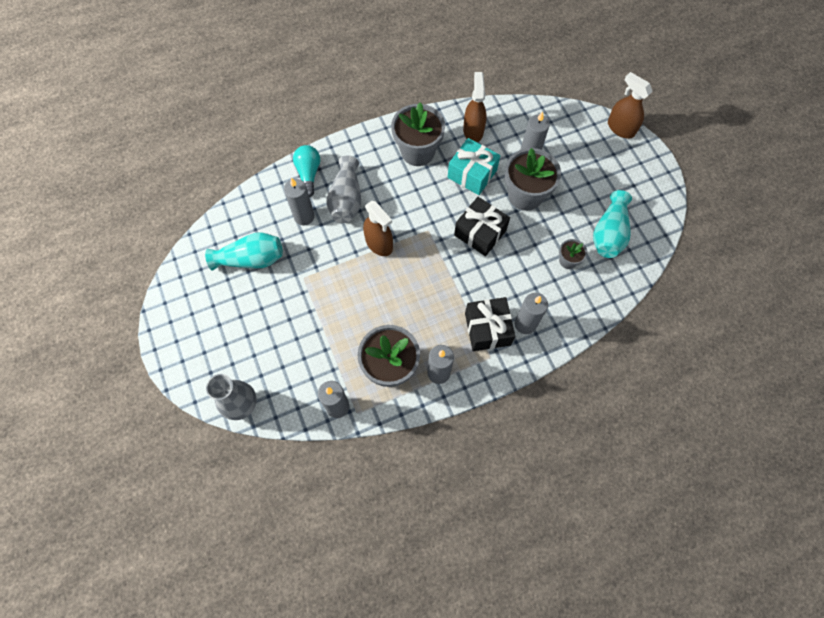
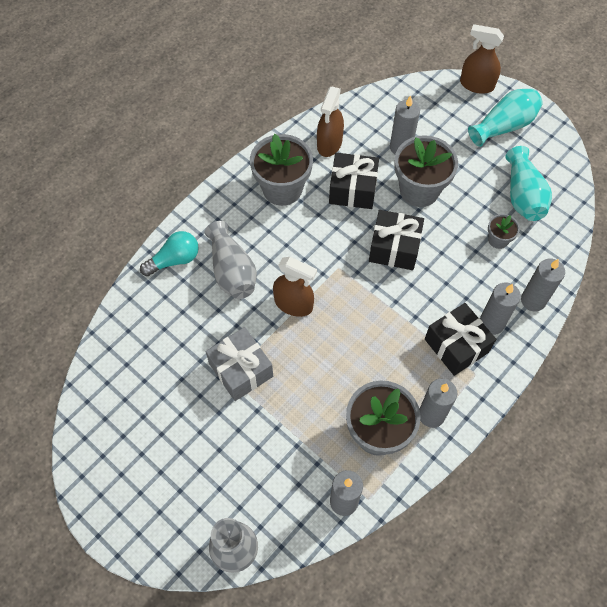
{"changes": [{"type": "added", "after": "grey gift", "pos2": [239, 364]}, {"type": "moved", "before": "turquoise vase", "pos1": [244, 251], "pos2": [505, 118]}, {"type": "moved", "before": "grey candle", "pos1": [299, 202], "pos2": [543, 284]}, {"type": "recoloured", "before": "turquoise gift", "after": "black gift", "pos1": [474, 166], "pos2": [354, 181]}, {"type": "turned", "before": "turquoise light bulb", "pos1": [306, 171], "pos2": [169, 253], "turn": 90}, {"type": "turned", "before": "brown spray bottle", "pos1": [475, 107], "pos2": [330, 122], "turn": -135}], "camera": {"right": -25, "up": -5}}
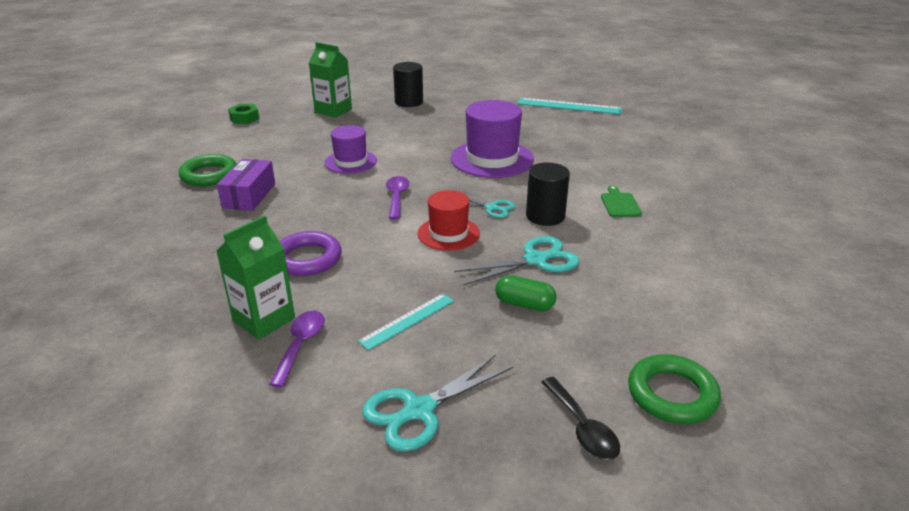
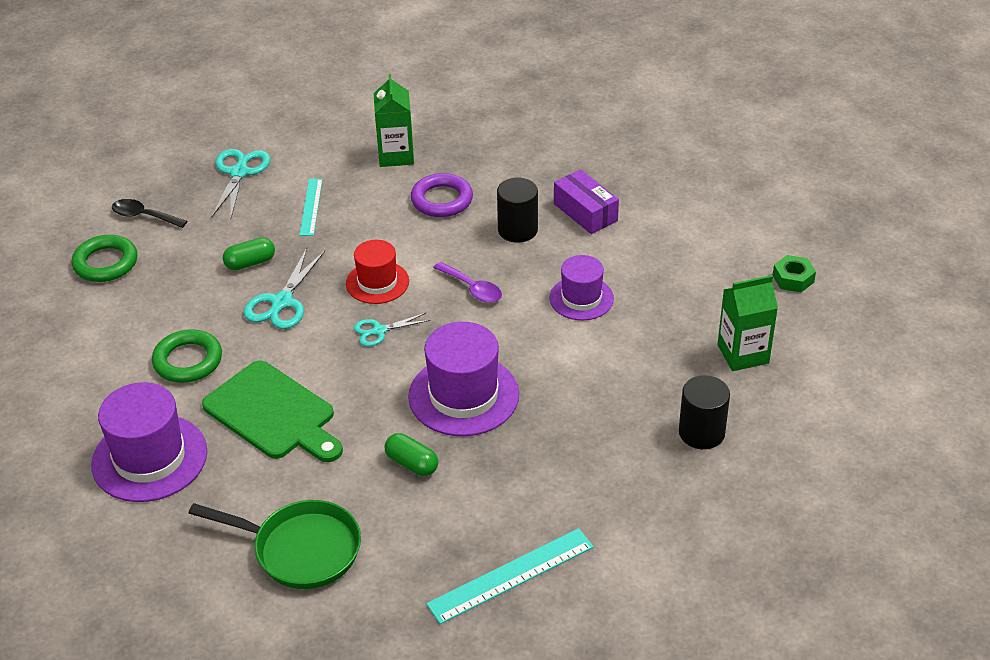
{"changes": [{"type": "removed", "before": "purple spoon", "pos1": [297, 349]}, {"type": "added", "after": "purple hat", "pos2": [149, 442]}, {"type": "added", "after": "green pan", "pos2": [275, 544]}, {"type": "added", "after": "green capsule", "pos2": [411, 454]}, {"type": "moved", "before": "green ring", "pos1": [208, 170], "pos2": [187, 356]}, {"type": "moved", "before": "black cylinder", "pos1": [548, 194], "pos2": [517, 210]}, {"type": "resized", "before": "green cutting board", "pos1": [621, 201], "pos2": [272, 411], "scale": 2.2}], "camera": {"right": 135, "up": 10}}
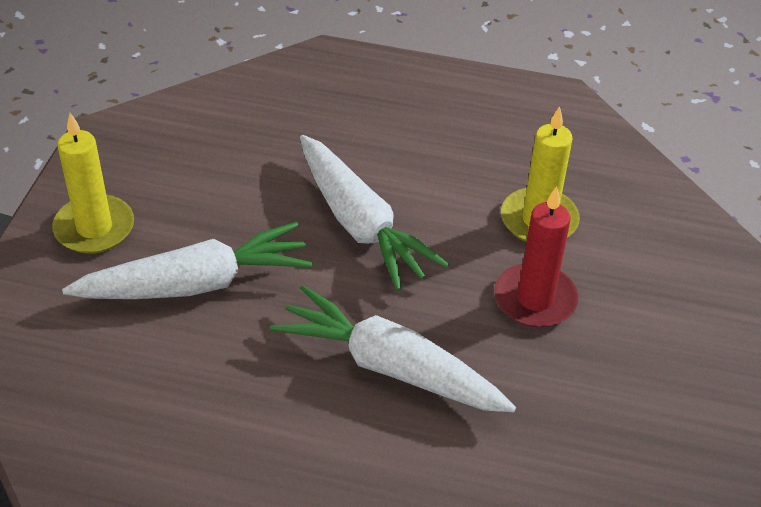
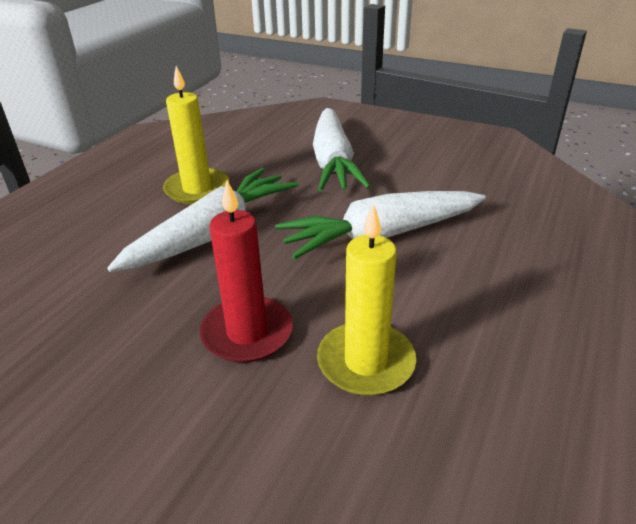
{"changes": [{"type": "moved", "before": "yellow candle", "pos1": [93, 183], "pos2": [196, 135]}], "camera": {"right": 105, "up": -10}}
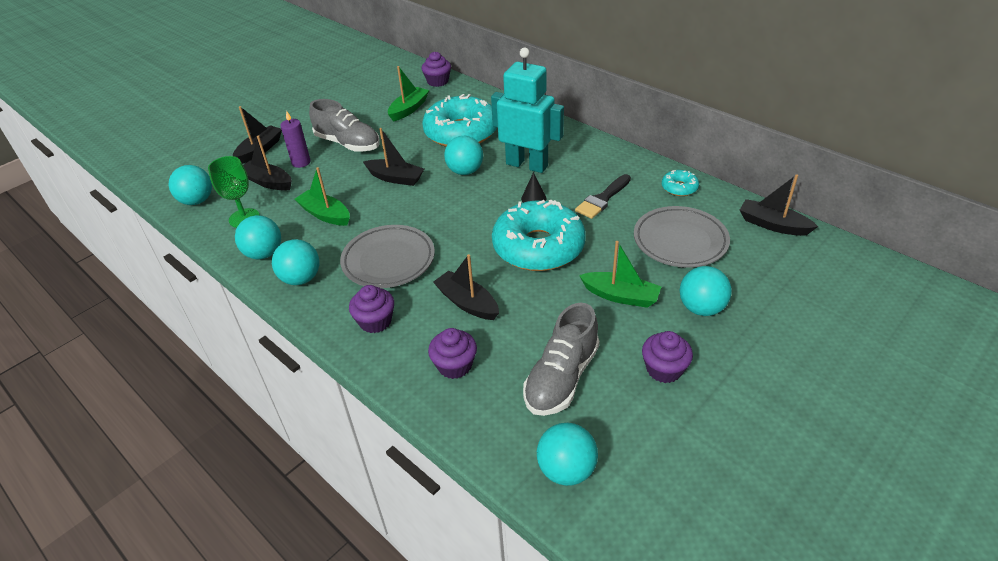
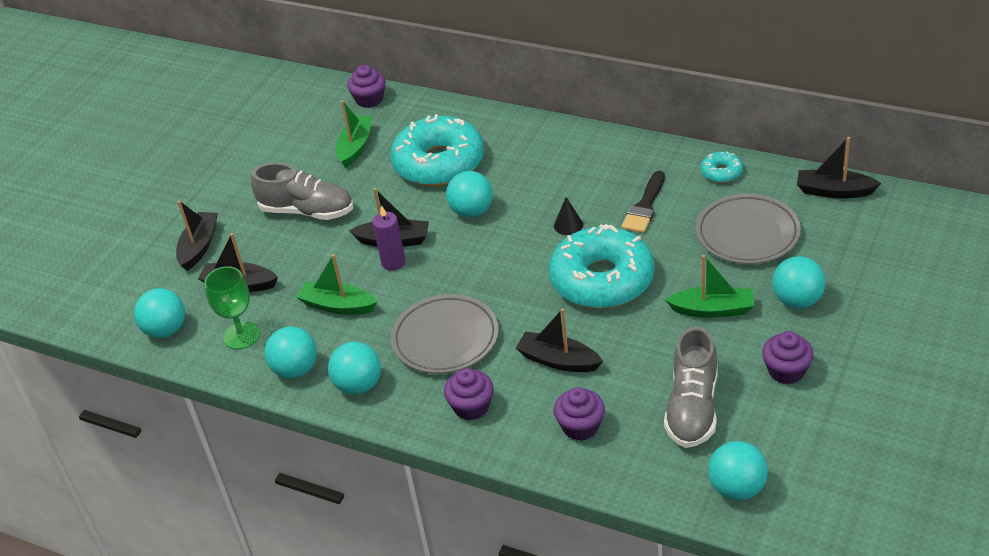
{"changes": [{"type": "removed", "before": "turquoise robot", "pos1": [527, 110]}, {"type": "moved", "before": "purple candle", "pos1": [295, 139], "pos2": [388, 238]}], "camera": {"right": -15, "up": 0}}
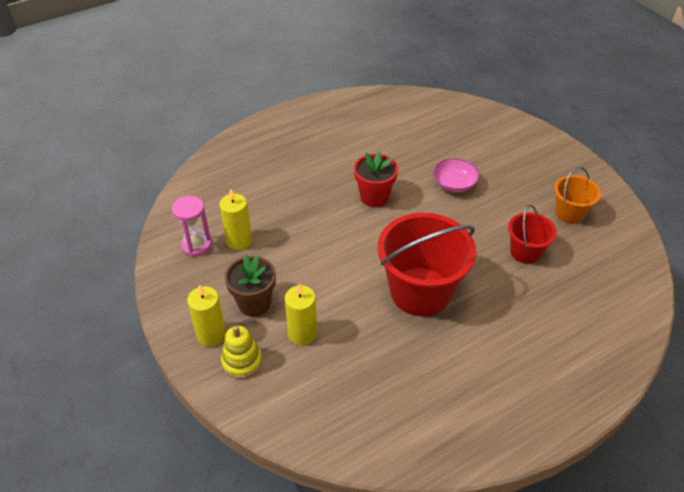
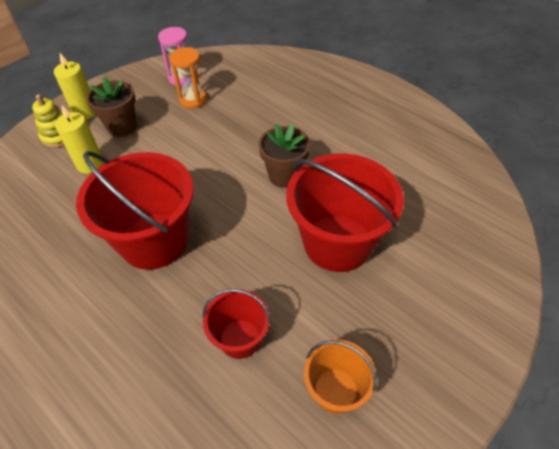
{"changes": [{"type": "replaced", "before": "yellow candle", "after": "orange hourglass", "pos1": [235, 219], "pos2": [188, 77]}, {"type": "replaced", "before": "pink bowl", "after": "red bucket", "pos1": [456, 175], "pos2": [345, 212]}, {"type": "recoloured", "before": "red flower pot", "after": "brown flower pot", "pos1": [376, 179], "pos2": [284, 155]}], "camera": {"right": 75, "up": 5}}
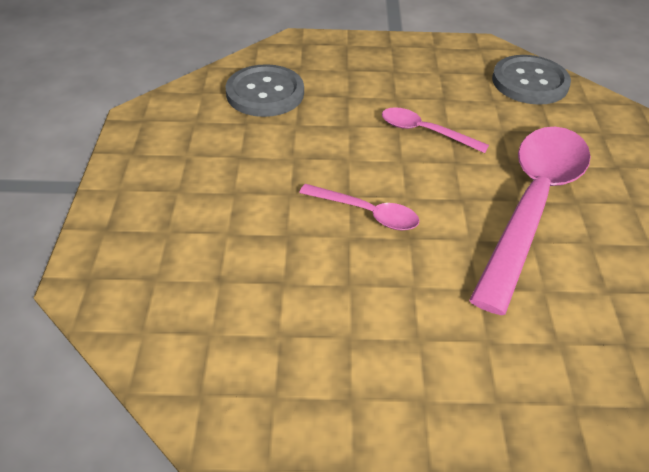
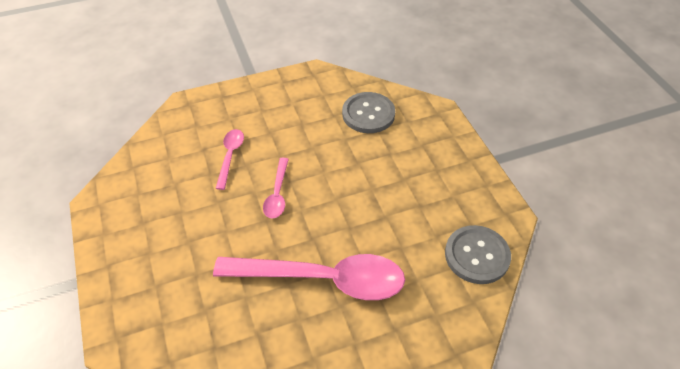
{"changes": [{"type": "moved", "before": "pink spoon", "pos1": [435, 130], "pos2": [229, 159]}], "camera": {"right": 70, "up": 5}}
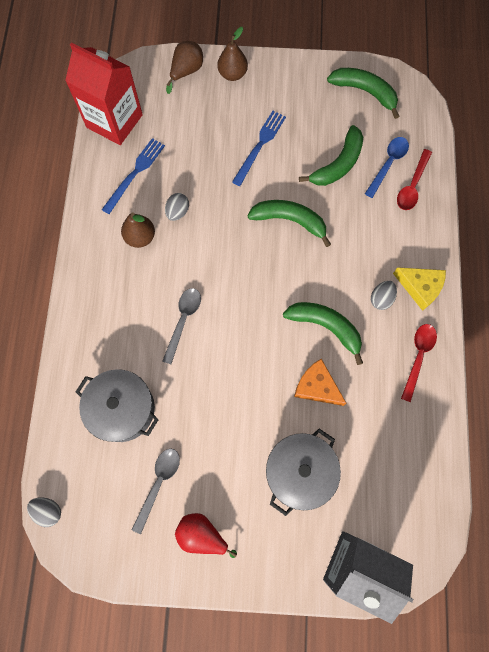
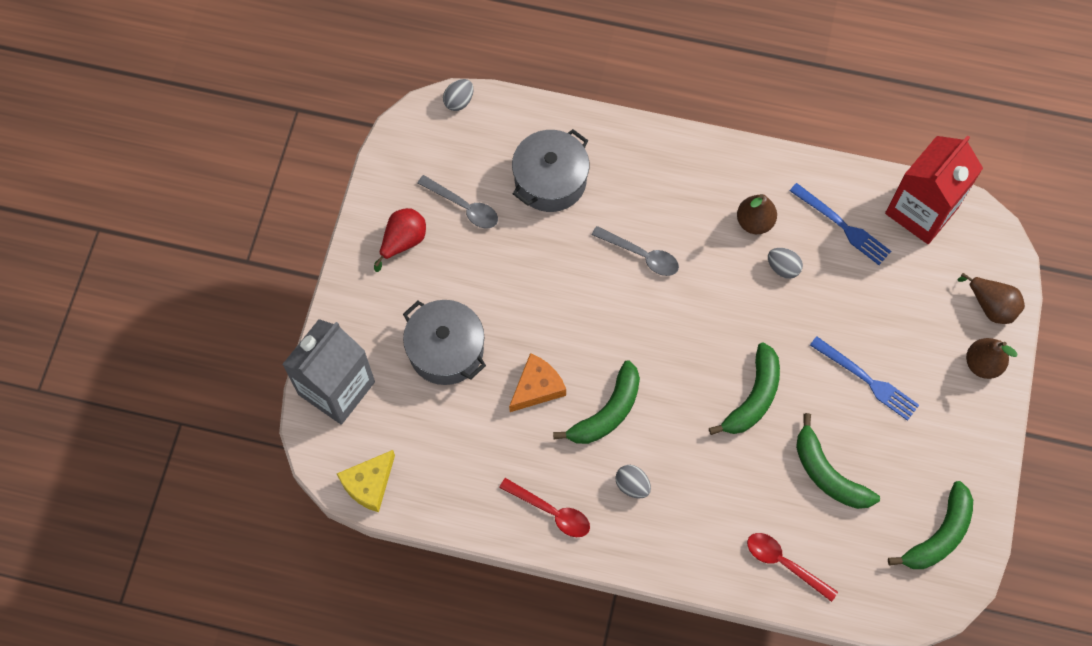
{"changes": [{"type": "removed", "before": "blue spoon", "pos1": [387, 167]}, {"type": "moved", "before": "yellow cheese", "pos1": [419, 289], "pos2": [366, 481]}], "camera": {"right": 100, "up": -5}}
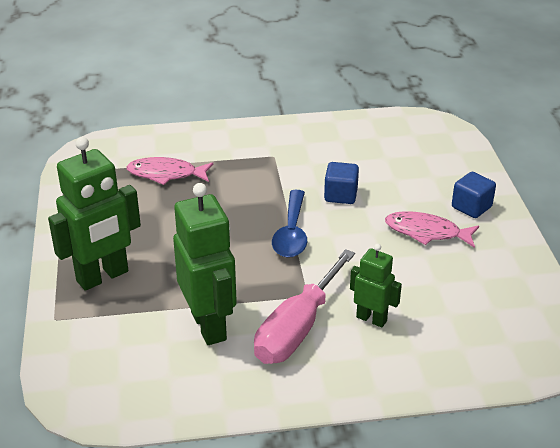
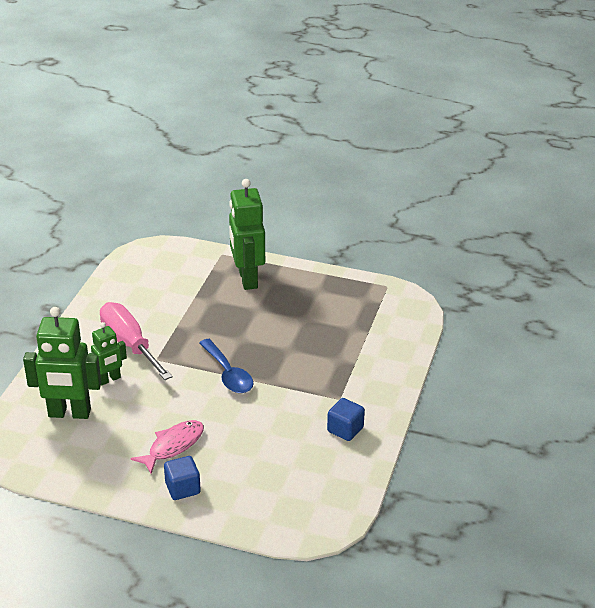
{"changes": [{"type": "removed", "before": "pink fish", "pos1": [169, 171]}, {"type": "moved", "before": "green robot", "pos1": [205, 264], "pos2": [62, 363]}, {"type": "moved", "before": "blue cube", "pos1": [341, 183], "pos2": [346, 419]}, {"type": "turned", "before": "blue spoon", "pos1": [289, 224], "pos2": [226, 366], "turn": -150}], "camera": {"right": 115, "up": 0}}
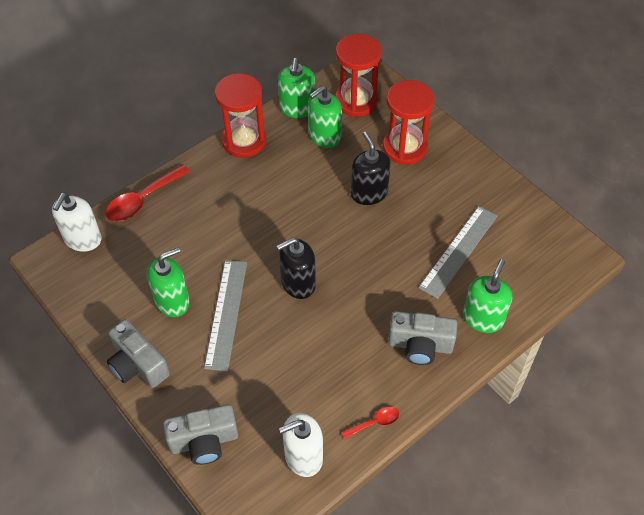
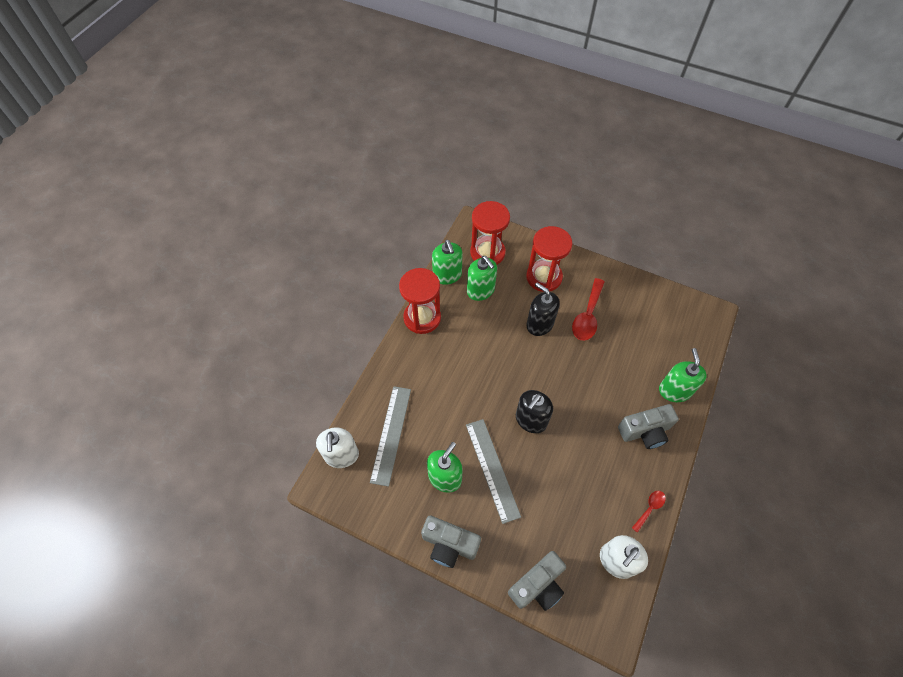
{"changes": [{"type": "moved", "before": "red spoon", "pos1": [148, 193], "pos2": [588, 309]}, {"type": "moved", "before": "grey ruler", "pos1": [458, 252], "pos2": [390, 436]}, {"type": "turned", "before": "green soap dispenser", "pos1": [325, 117], "pos2": [482, 278], "turn": -60}], "camera": {"right": -25, "up": 5}}
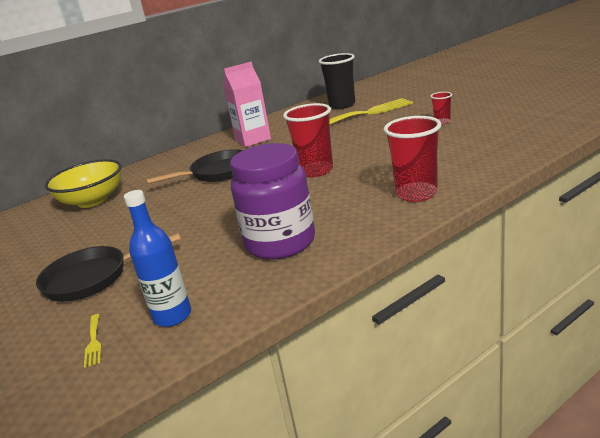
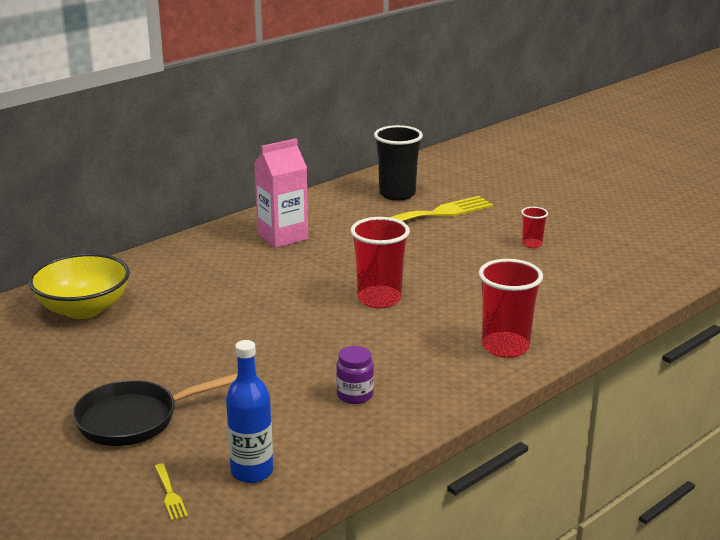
{"changes": [{"type": "removed", "before": "black pan", "pos1": [194, 166]}, {"type": "resized", "before": "purple jar", "pos1": [272, 201], "pos2": [355, 375], "scale": 0.45}], "camera": {"right": -10, "up": 0}}
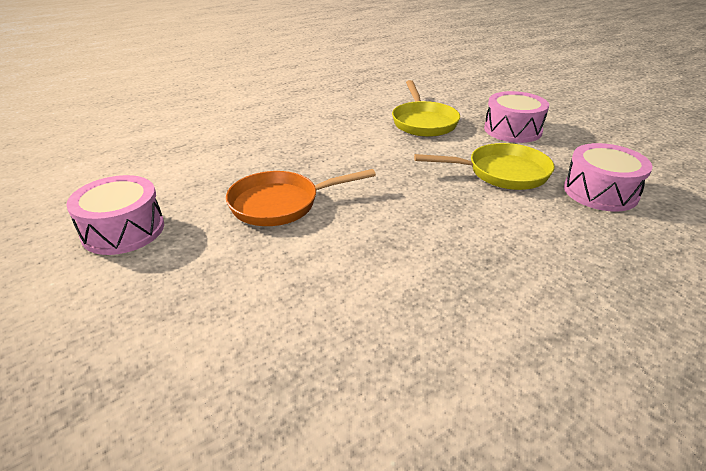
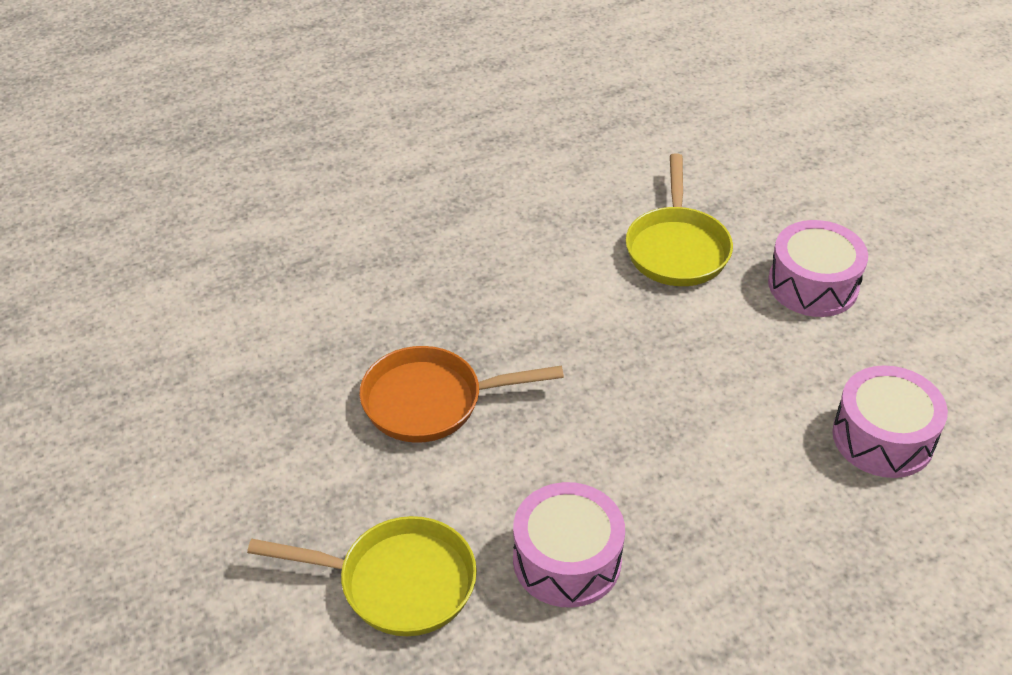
{"changes": [{"type": "moved", "before": "pink drum", "pos1": [115, 215], "pos2": [569, 545]}, {"type": "moved", "before": "yellow pan", "pos1": [484, 166], "pos2": [362, 576]}], "camera": {"right": 10, "up": 10}}
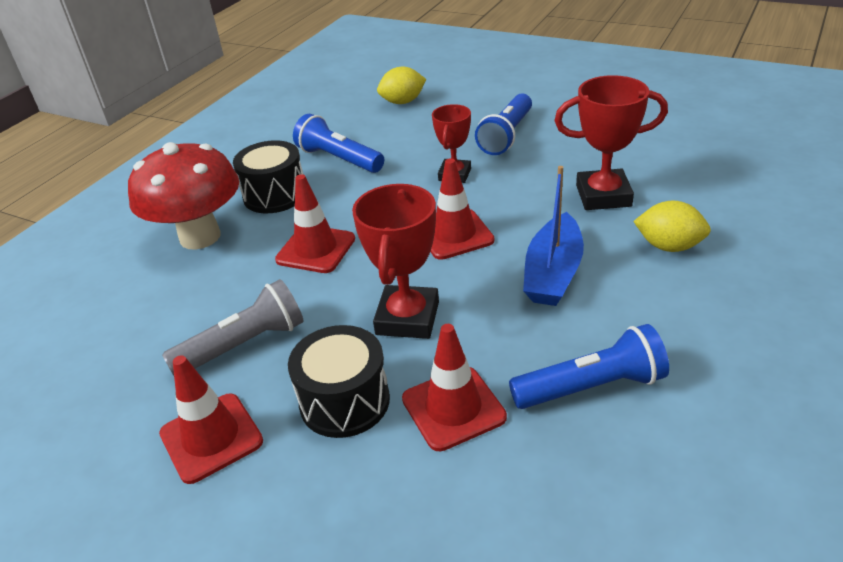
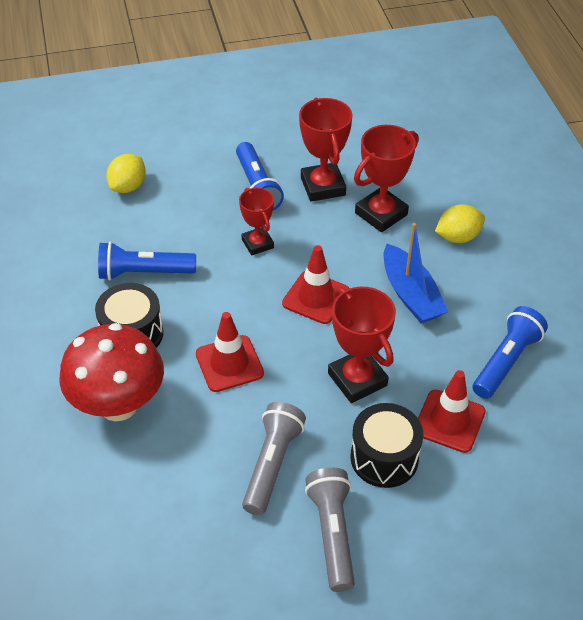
{"changes": [{"type": "added", "after": "red trophy", "pos2": [325, 149]}, {"type": "replaced", "before": "red traffic cone", "after": "grey flashlight", "pos1": [211, 419], "pos2": [330, 529]}], "camera": {"right": -45, "up": 10}}
